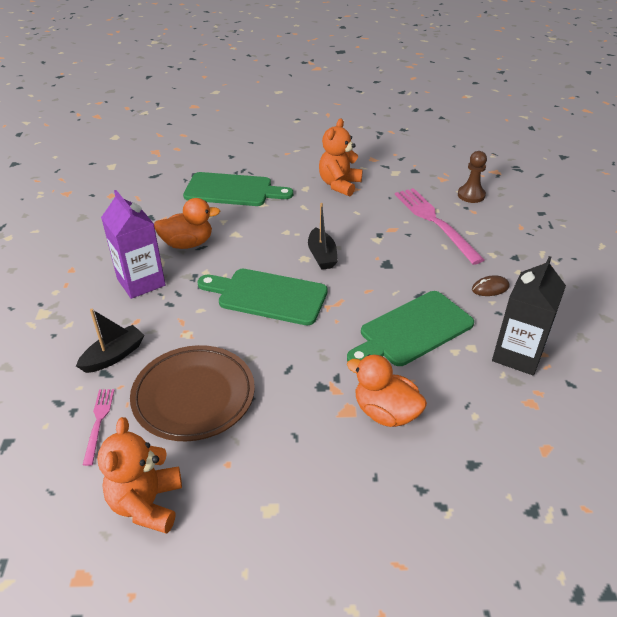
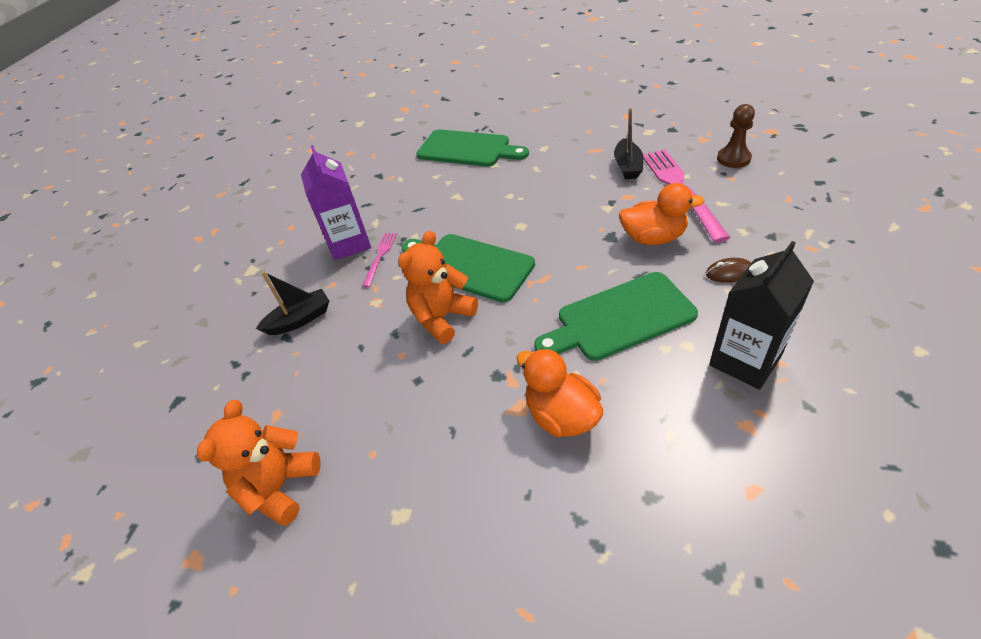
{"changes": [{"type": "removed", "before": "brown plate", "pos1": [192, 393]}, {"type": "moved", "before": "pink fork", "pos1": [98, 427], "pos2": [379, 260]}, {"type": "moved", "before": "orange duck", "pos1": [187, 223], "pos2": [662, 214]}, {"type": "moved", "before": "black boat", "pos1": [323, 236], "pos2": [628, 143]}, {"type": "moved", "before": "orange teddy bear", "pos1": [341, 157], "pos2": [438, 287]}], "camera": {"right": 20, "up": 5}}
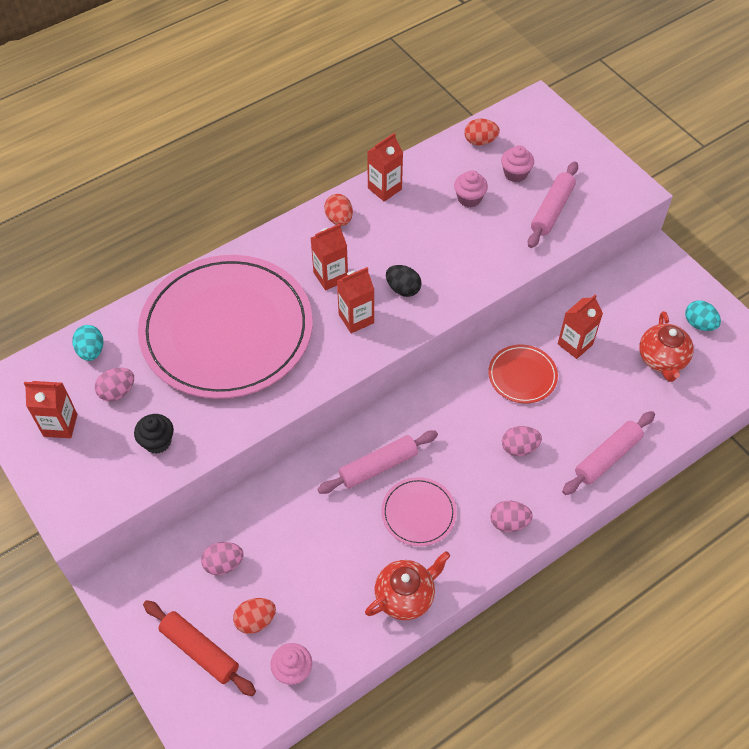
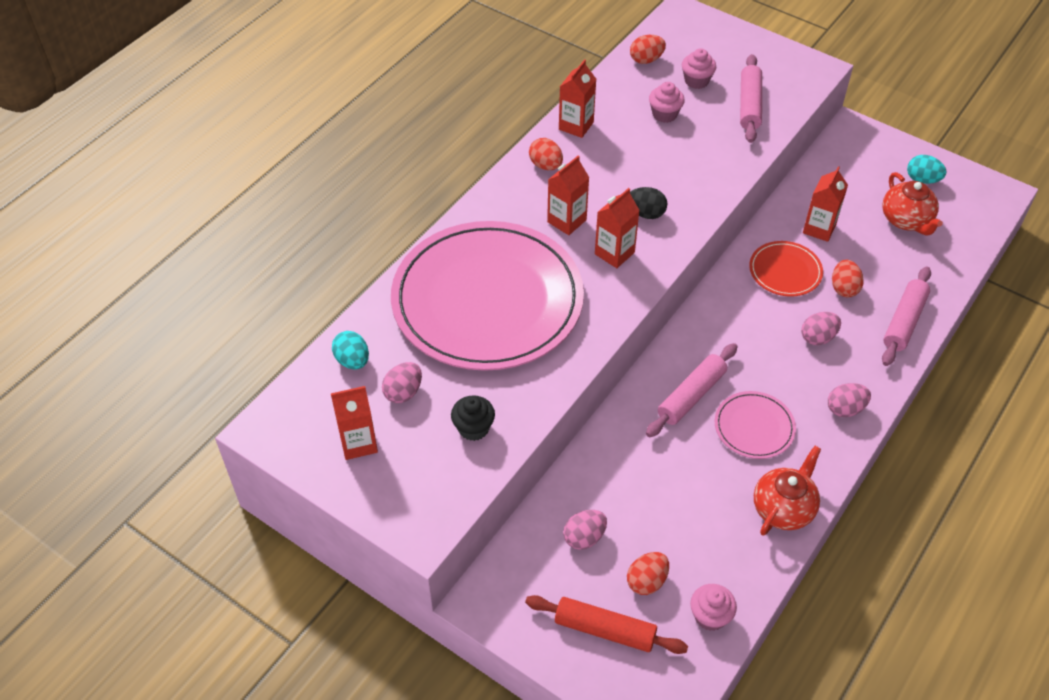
{"changes": [{"type": "added", "after": "red egg", "pos2": [848, 278]}], "camera": {"right": -20, "up": -5}}
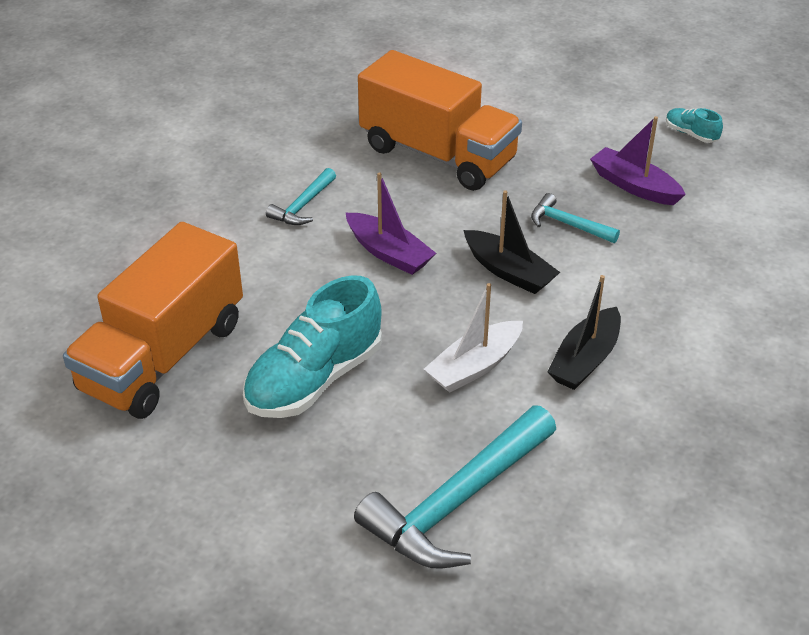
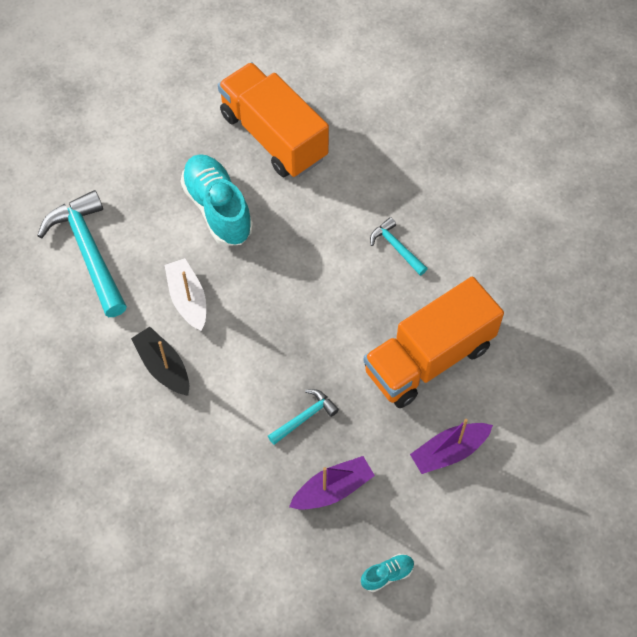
{"changes": [{"type": "removed", "before": "black boat", "pos1": [511, 242]}, {"type": "moved", "before": "purple boat", "pos1": [391, 223], "pos2": [451, 446]}], "camera": {"right": 110, "up": 20}}
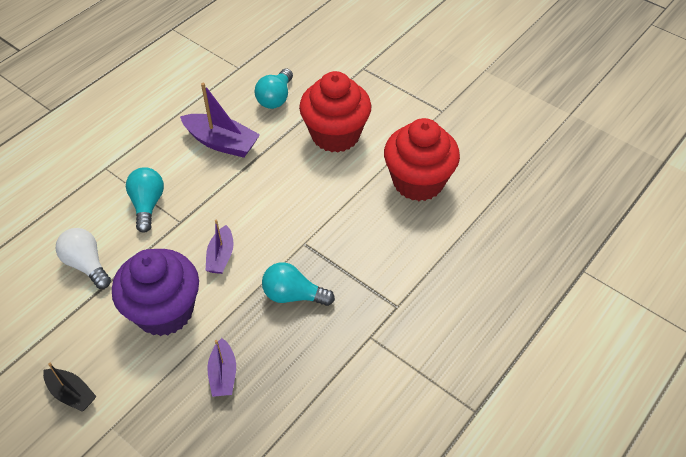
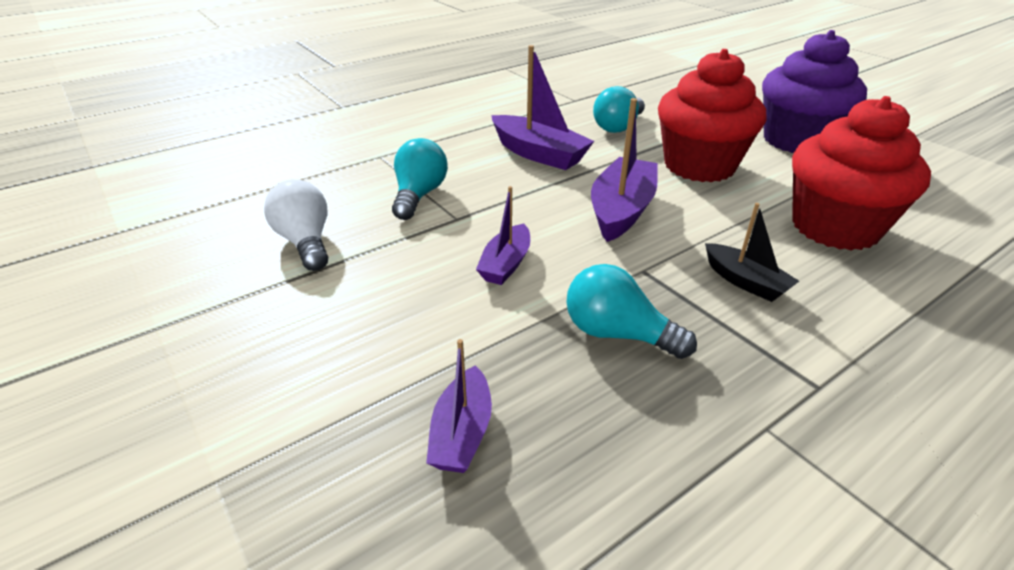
{"changes": [{"type": "added", "after": "purple boat", "pos2": [624, 170]}, {"type": "moved", "before": "black boat", "pos1": [70, 387], "pos2": [752, 252]}, {"type": "moved", "before": "purple cupcake", "pos1": [155, 292], "pos2": [814, 91]}], "camera": {"right": 15, "up": -15}}
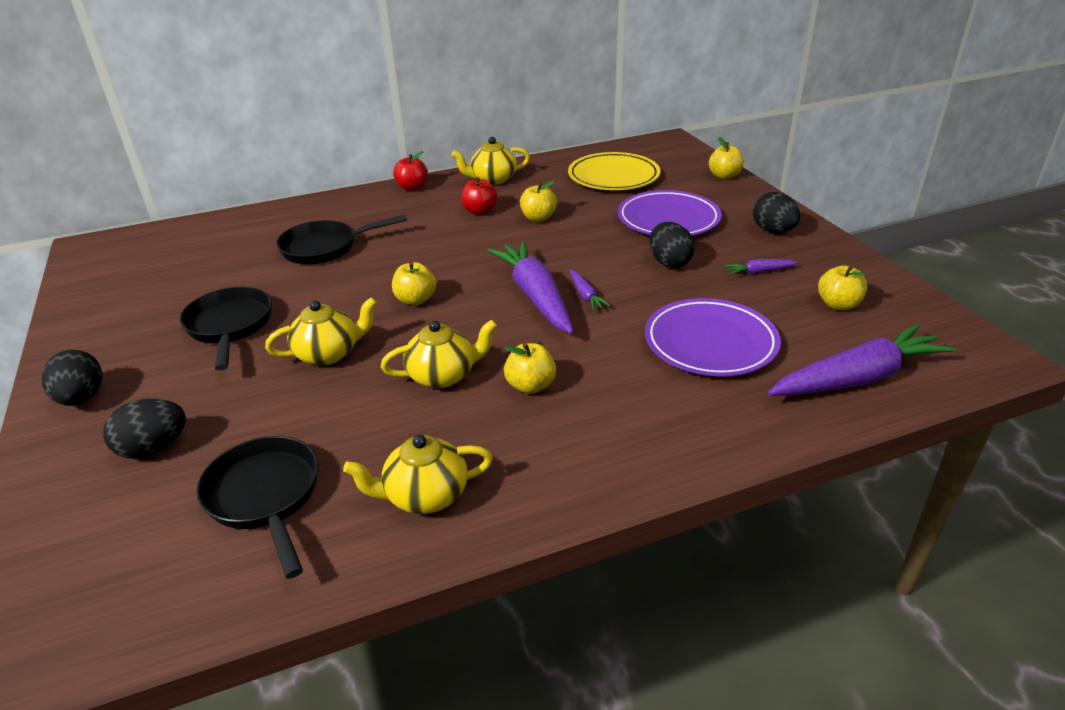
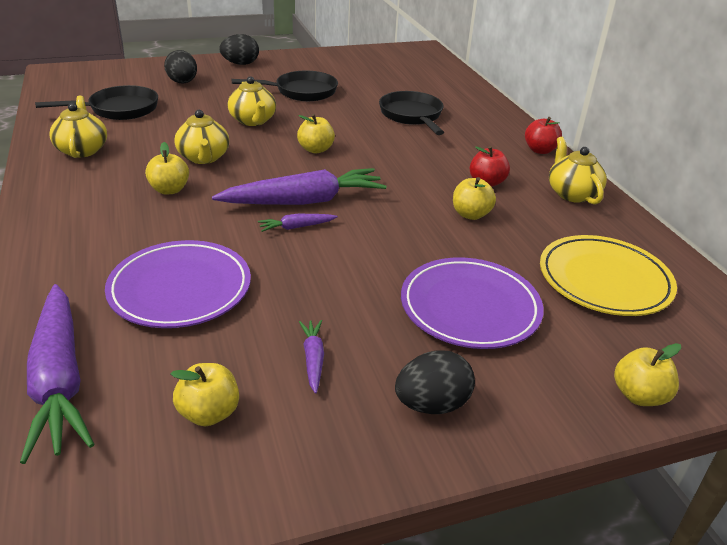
{"changes": [{"type": "removed", "before": "black egg", "pos1": [672, 245]}], "camera": {"right": 90, "up": 0}}
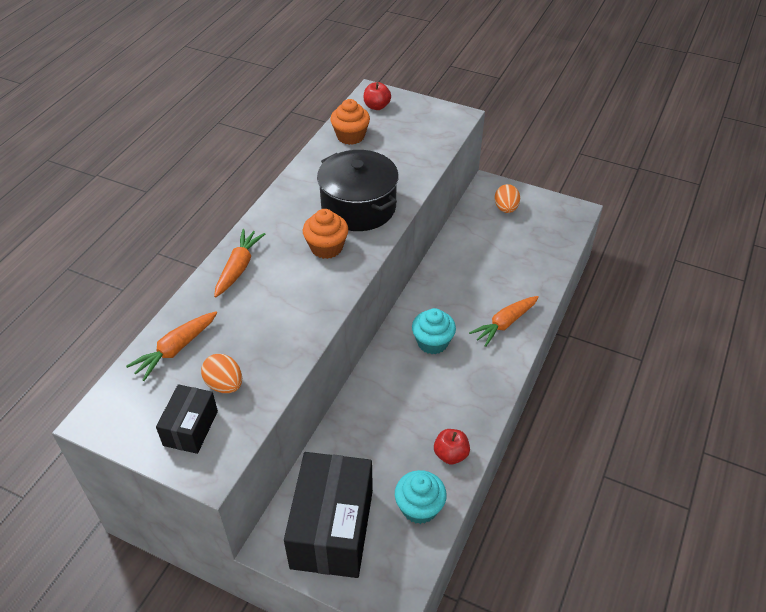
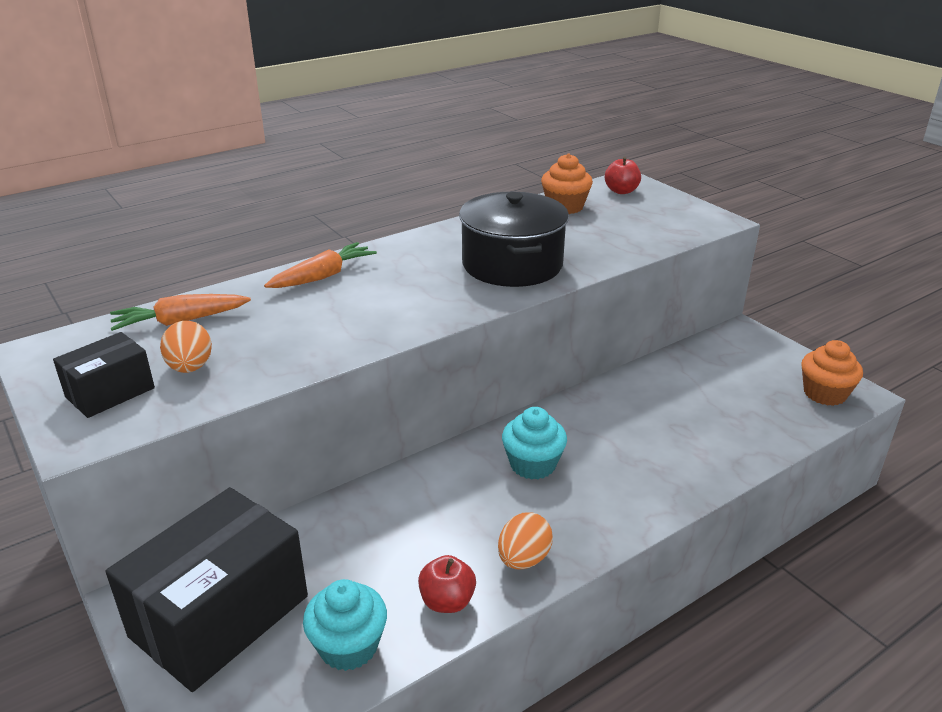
{"changes": [{"type": "removed", "before": "orange carrot", "pos1": [504, 321]}, {"type": "moved", "before": "orange cupcake", "pos1": [325, 234], "pos2": [832, 373]}, {"type": "moved", "before": "orange egg", "pos1": [507, 198], "pos2": [525, 540]}], "camera": {"right": 30, "up": -15}}
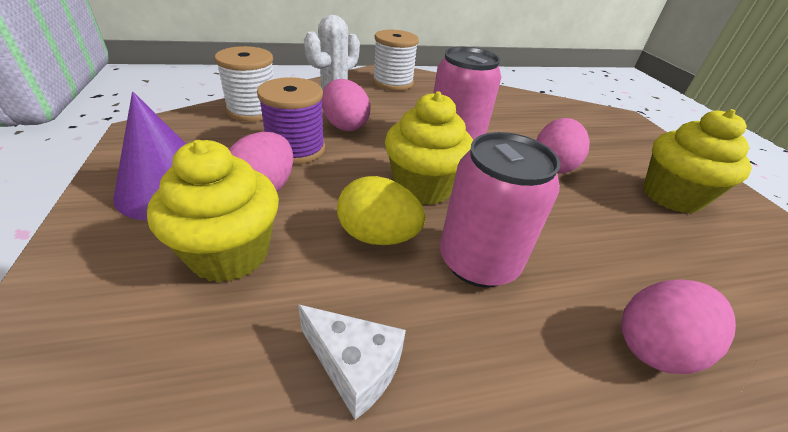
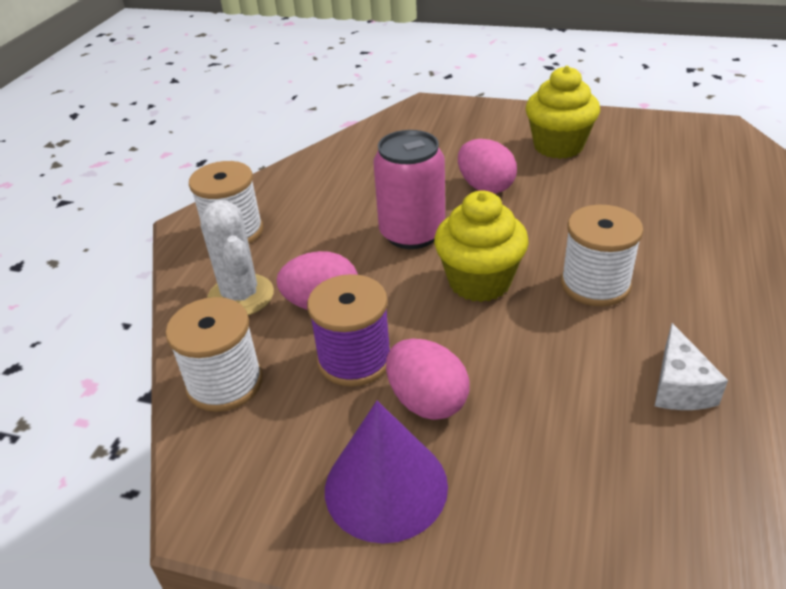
{"changes": [{"type": "removed", "before": "yellow cupcake", "pos1": [213, 211]}, {"type": "removed", "before": "yellow egg", "pos1": [381, 210]}, {"type": "removed", "before": "pink egg", "pos1": [678, 326]}, {"type": "replaced", "before": "pink can", "after": "white spool", "pos1": [500, 209], "pos2": [602, 256]}, {"type": "turned", "before": "white cheese", "pos1": [352, 362], "pos2": [691, 366], "turn": 120}], "camera": {"right": -55, "up": 0}}
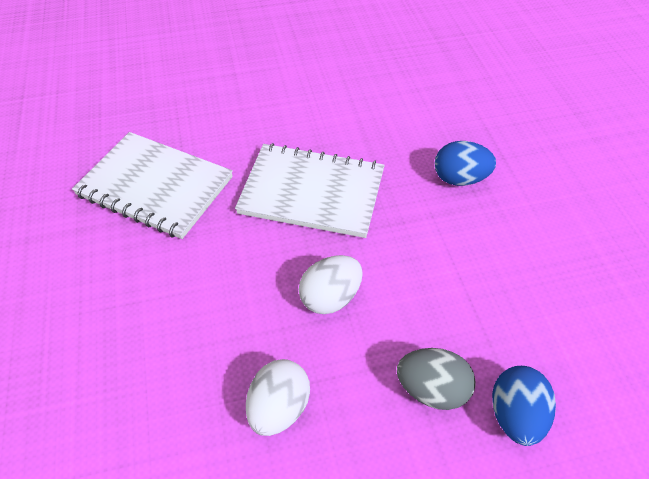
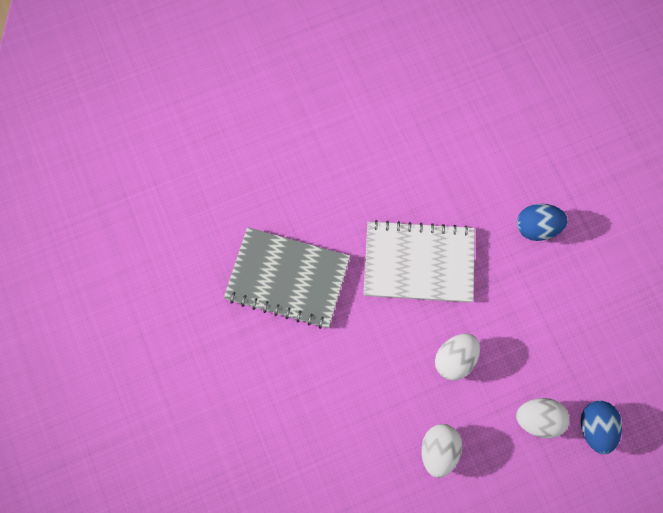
{"changes": [{"type": "recoloured", "before": "white notebook", "after": "grey notebook", "pos1": [152, 185], "pos2": [287, 278]}, {"type": "recoloured", "before": "grey egg", "after": "white egg", "pos1": [436, 379], "pos2": [543, 418]}], "camera": {"right": -10, "up": 20}}
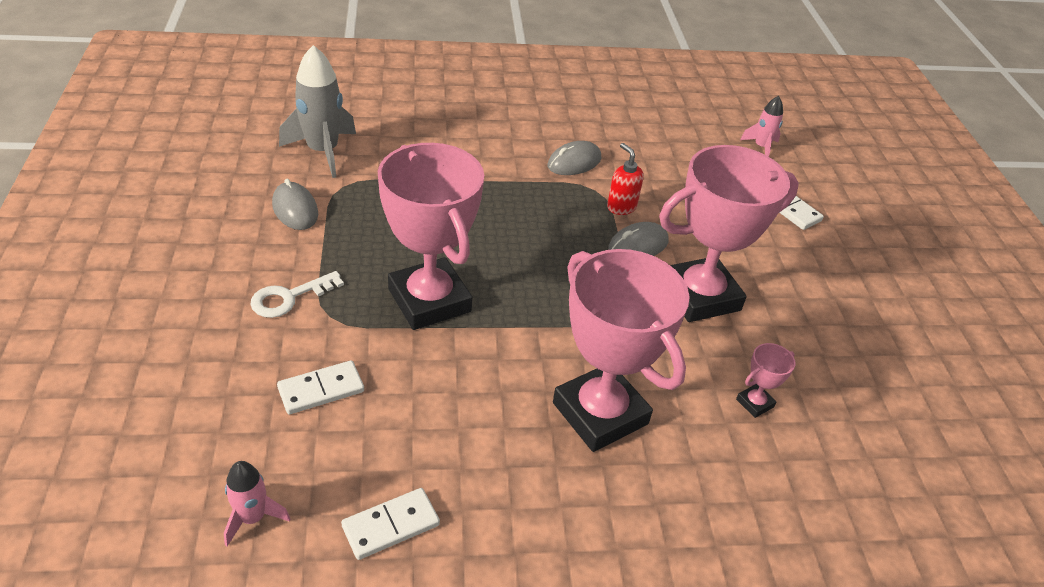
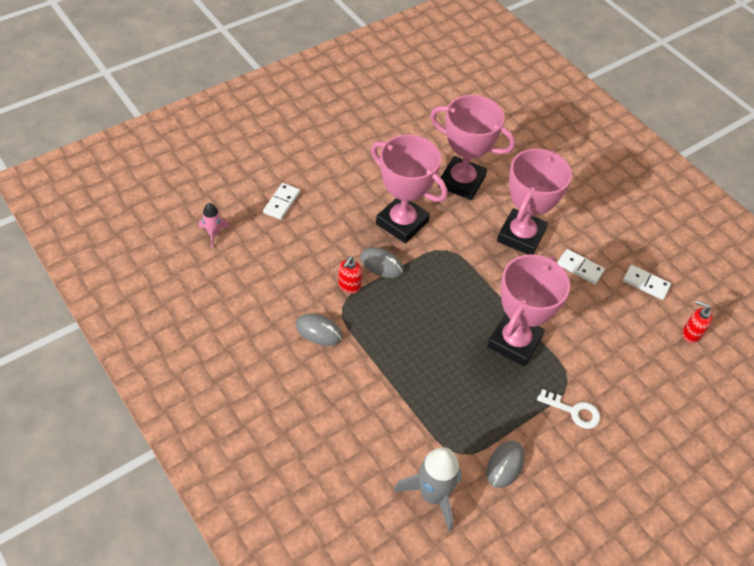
{"changes": [{"type": "moved", "before": "white domino", "pos1": [320, 387], "pos2": [581, 266]}, {"type": "replaced", "before": "pink rocket", "after": "red soap dispenser", "pos1": [257, 503], "pos2": [697, 321]}, {"type": "resized", "before": "pink trophy", "pos1": [766, 380], "pos2": [473, 147], "scale": 2.5}], "camera": {"right": -120, "up": 10}}
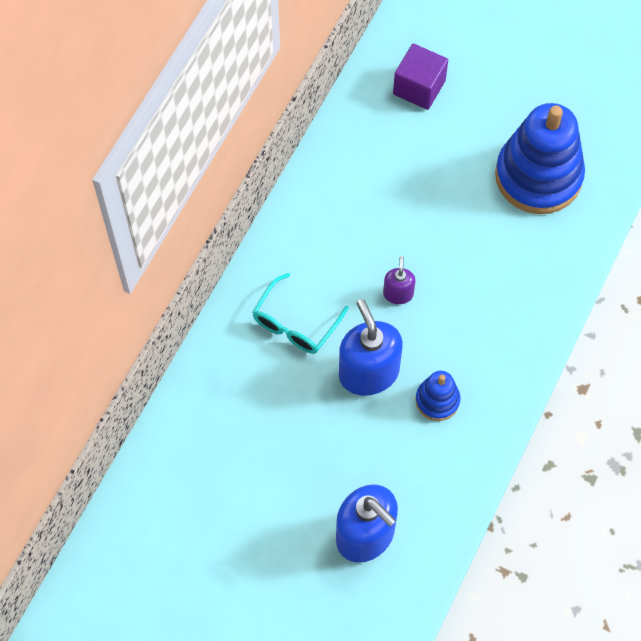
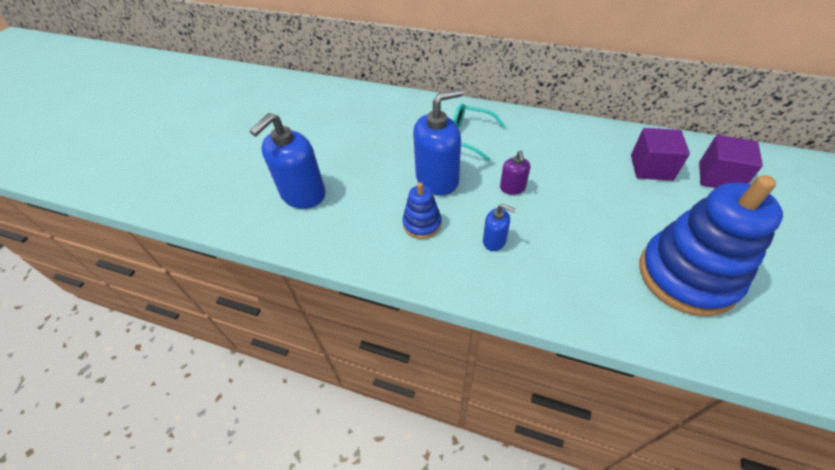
{"changes": [{"type": "added", "after": "blue soap dispenser", "pos2": [499, 227]}, {"type": "added", "after": "purple cube", "pos2": [660, 154]}, {"type": "turned", "before": "purple soap dispenser", "pos1": [399, 280], "pos2": [515, 172], "turn": 90}], "camera": {"right": 85, "up": -15}}
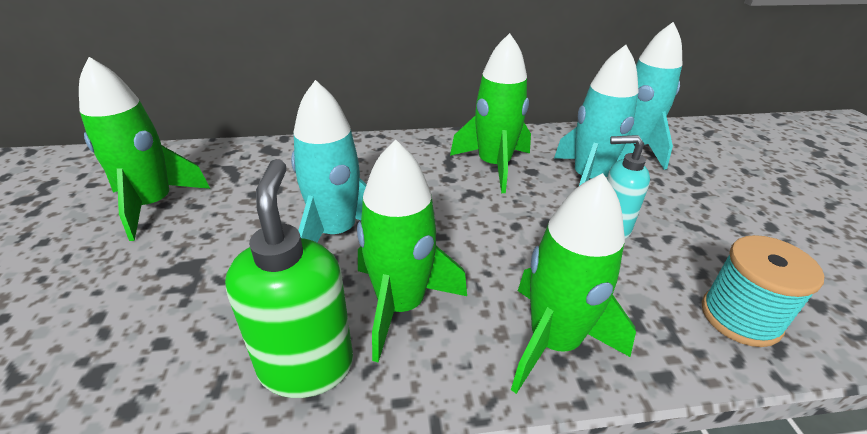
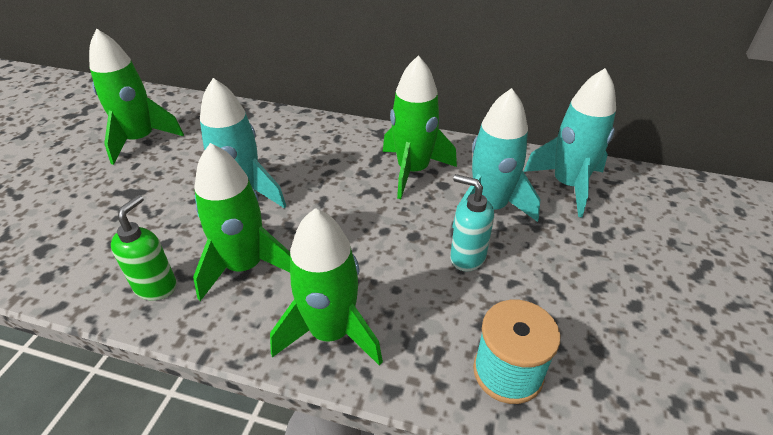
{"changes": [{"type": "resized", "before": "green soap dispenser", "pos1": [289, 278], "pos2": [144, 248], "scale": 0.66}], "camera": {"right": 25, "up": 5}}
